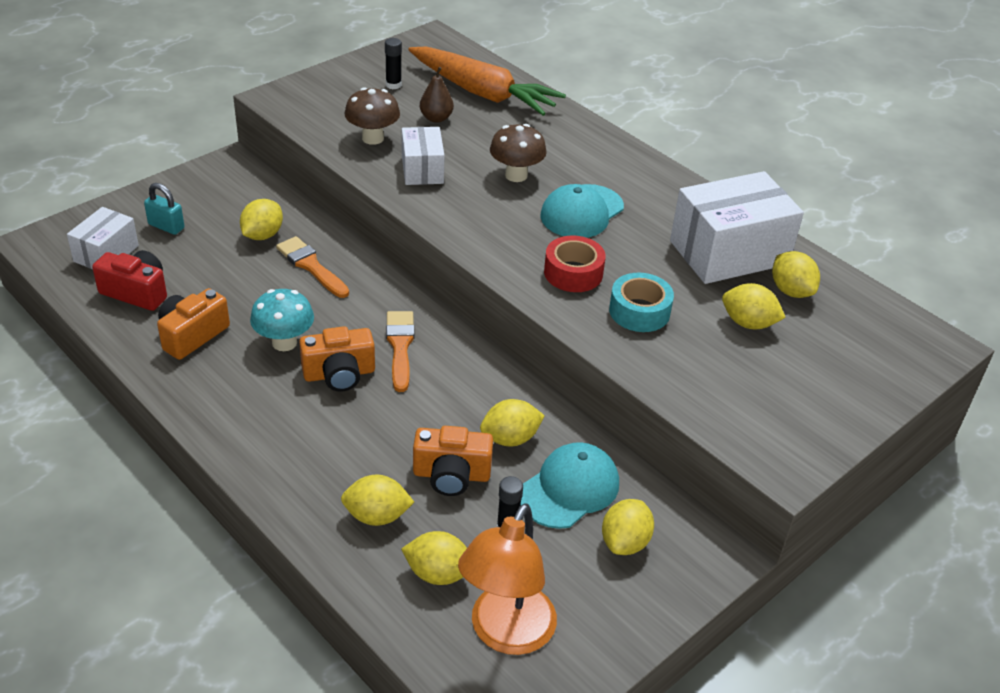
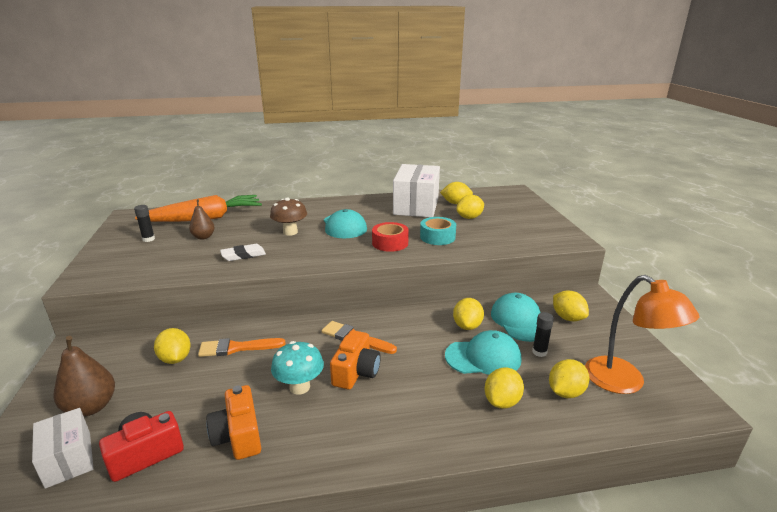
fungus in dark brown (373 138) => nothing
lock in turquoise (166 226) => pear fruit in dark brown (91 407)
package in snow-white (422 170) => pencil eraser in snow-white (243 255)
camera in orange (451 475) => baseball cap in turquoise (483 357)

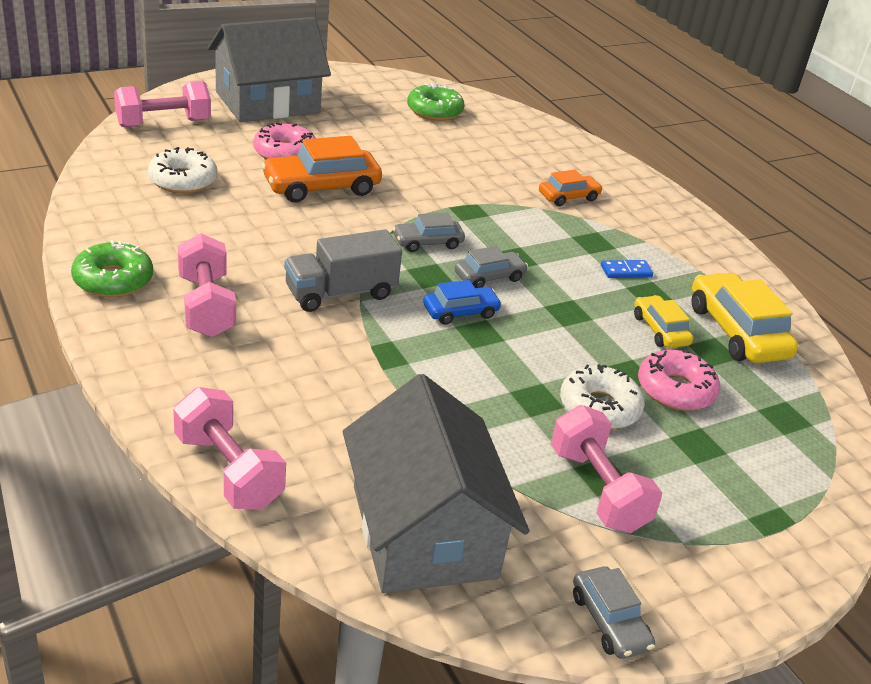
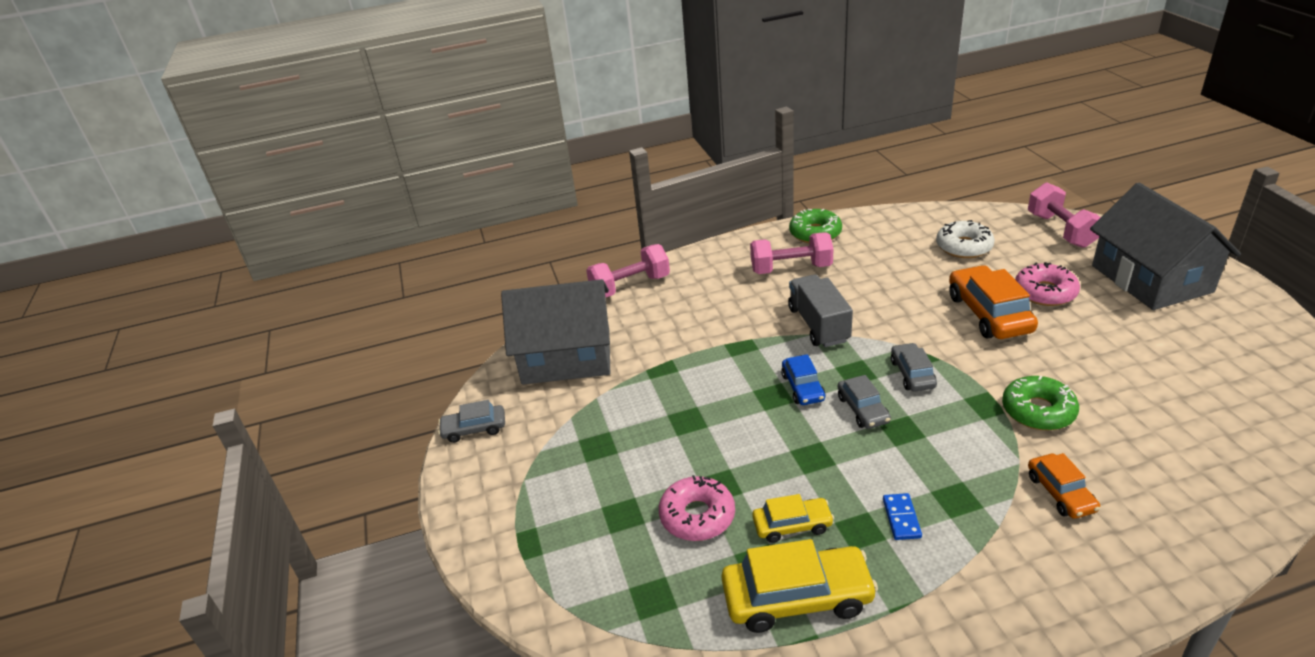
dumbbell in rosy (597 489) => nothing
glazed donut in snow-white (599 407) => nothing
glazed donut in leaf-green (434 111) => glazed donut in leaf-green (1038 411), move

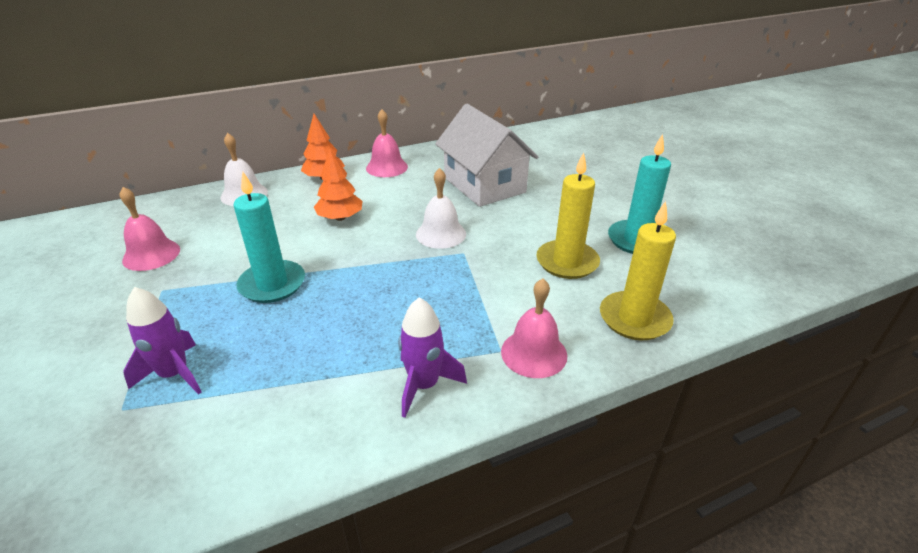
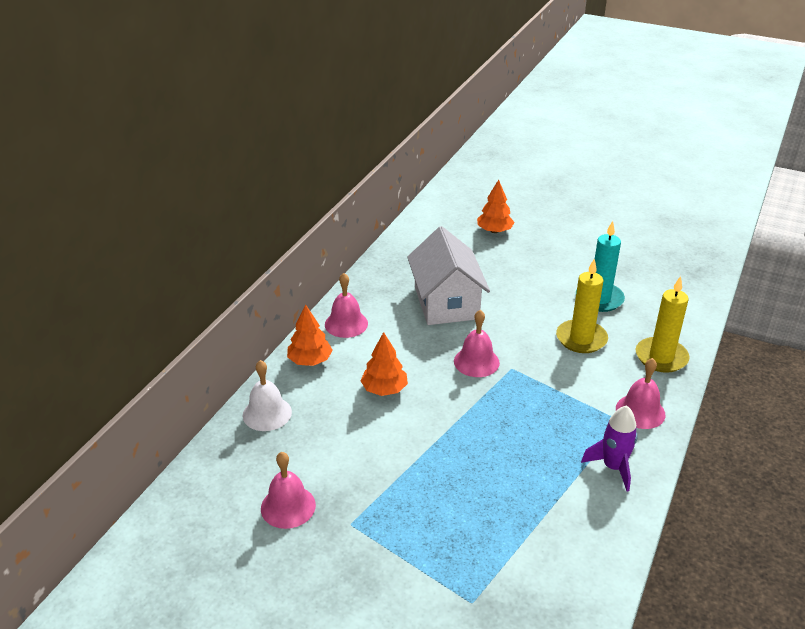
spaceship in royal purple (174 374) => nothing
pillar candle in turquoise (272 284) => nothing
nothing => fir tree in orange (494 231)
school bell in snow-white (441 234) => school bell in rosy (476 362)
house in snow-white (484 185) => house in snow-white (446 303), 60 degrees clockwise

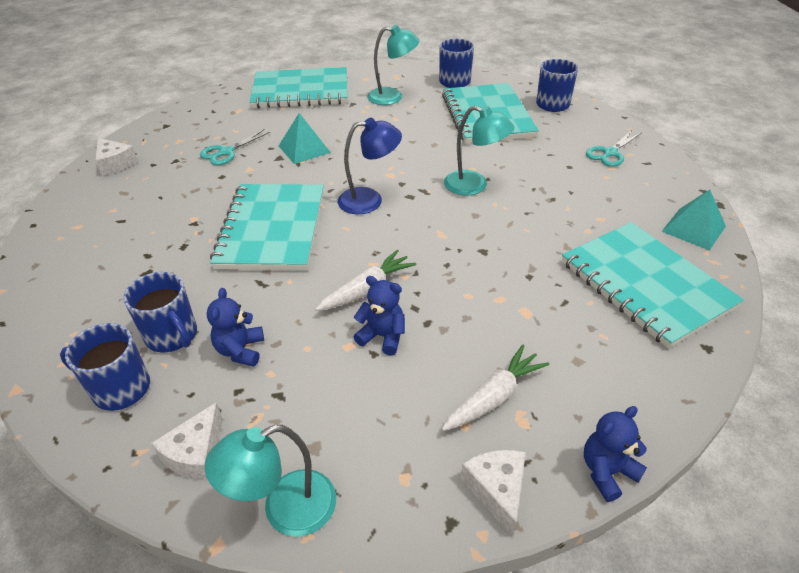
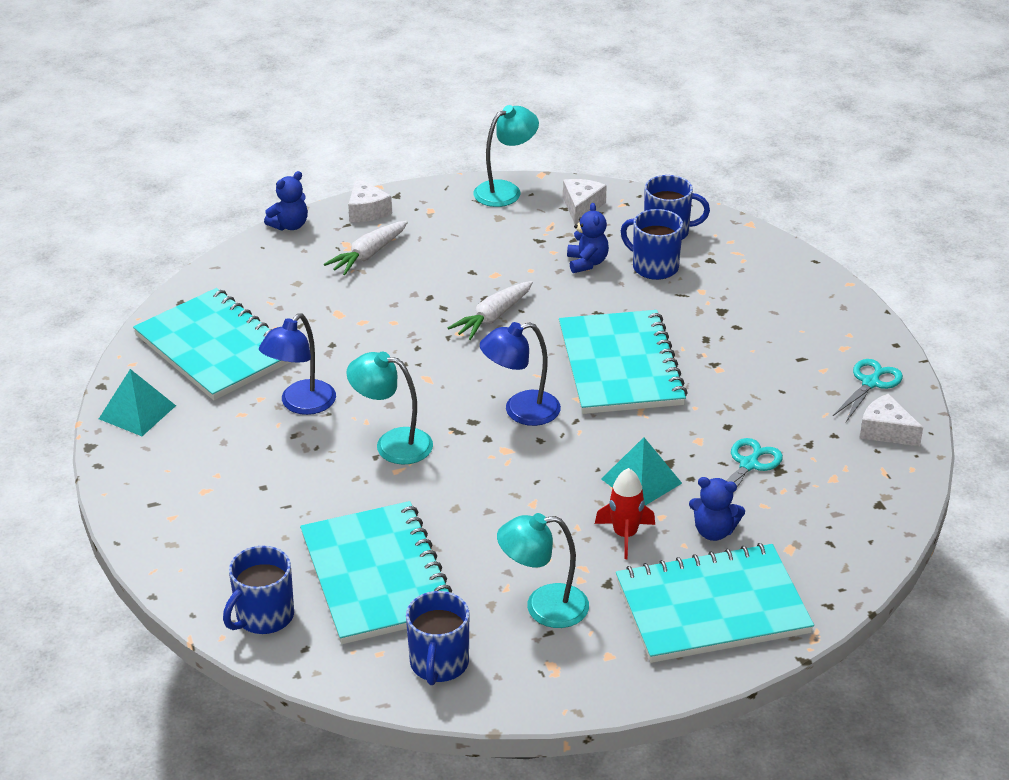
nothing => lamp in royal blue (301 404)
nothing => spaceship in scarlet (625 535)
stuffed bear in royal blue (382 336) => stuffed bear in royal blue (714 531), move
scissors in turquoise (610 153) => scissors in turquoise (870 383), move

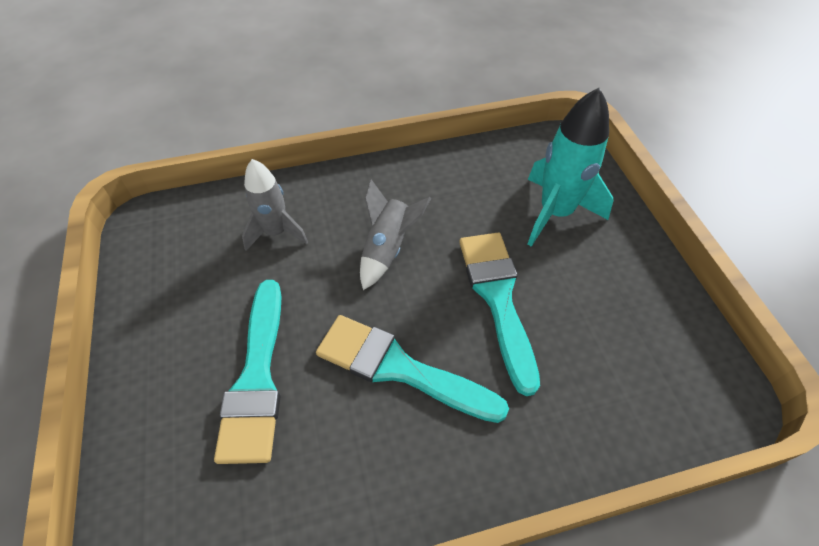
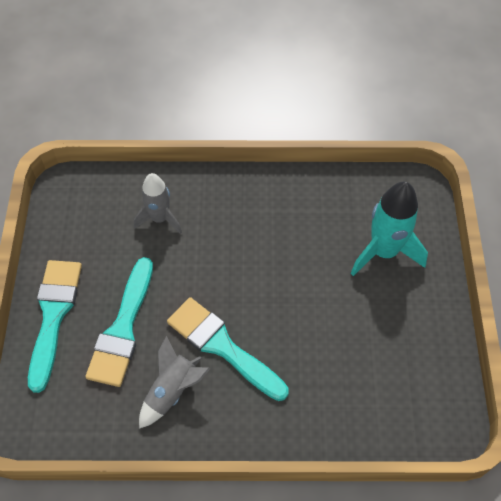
spaceship in ash-grey (387 248) => spaceship in ash-grey (172 391), move
brush in turquoise (498 298) => brush in turquoise (54 315), move

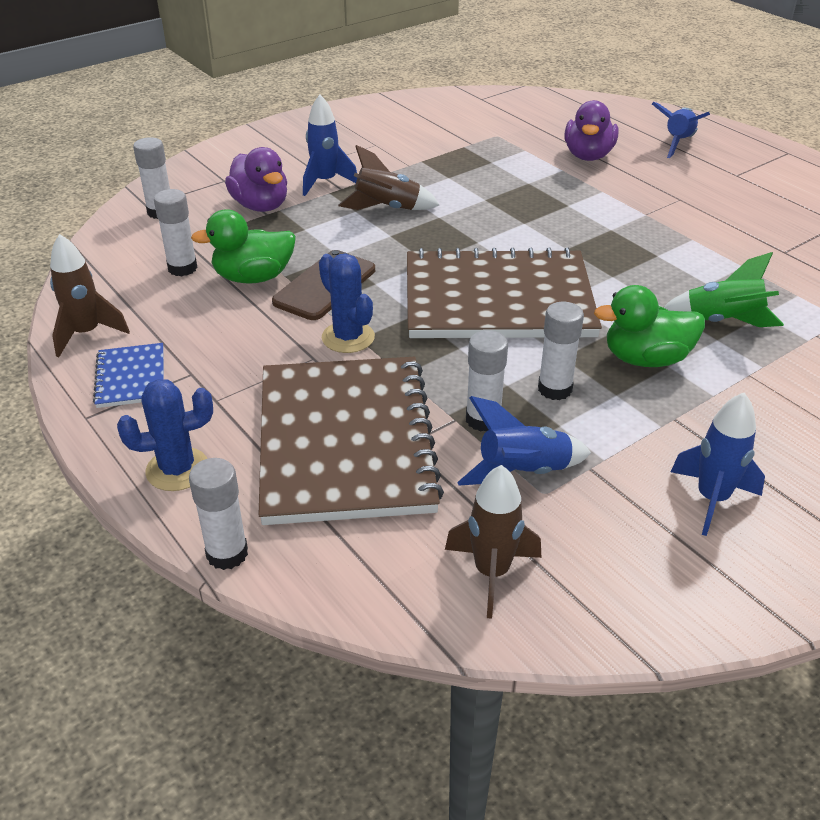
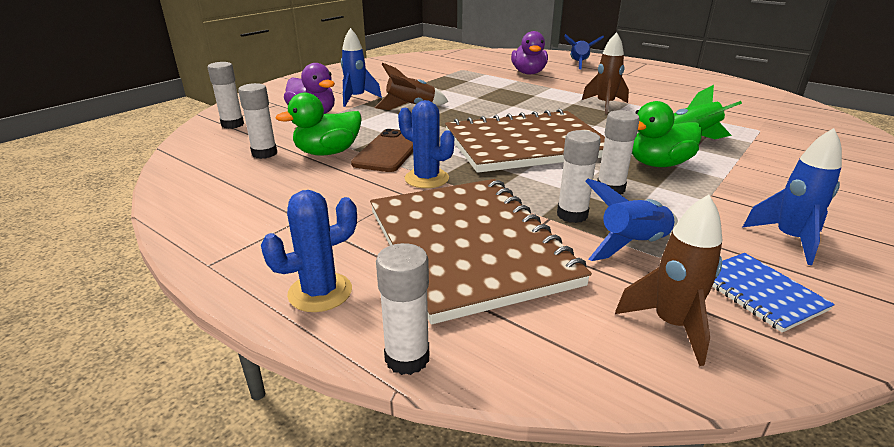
spaceship in dark brown (87 334) => spaceship in dark brown (605 105), move
exercise book in royal blue (131 377) => exercise book in royal blue (760 292), move

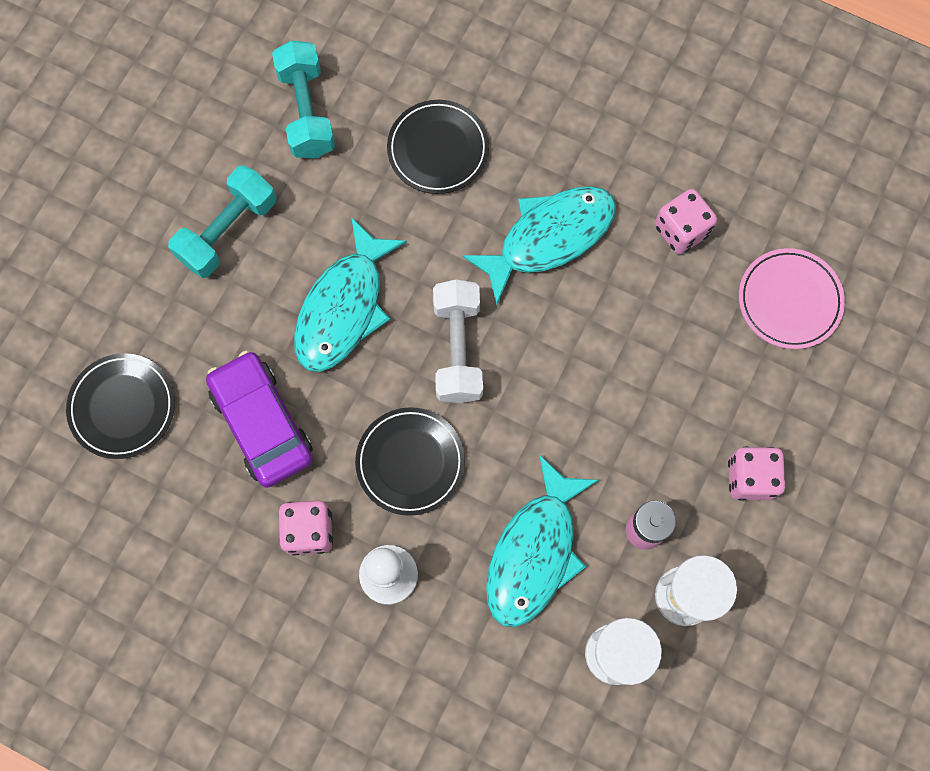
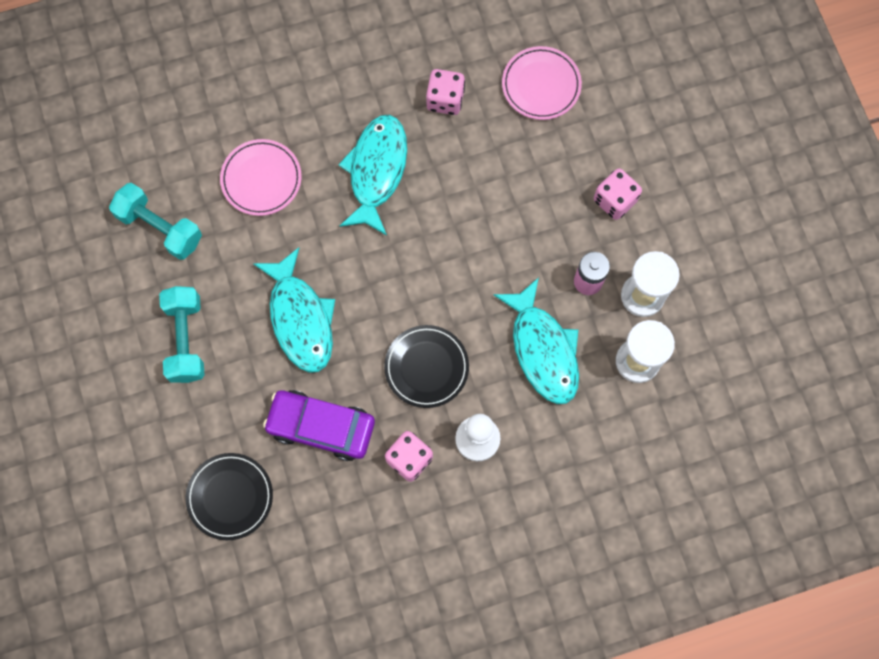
dumbbell in snow-white (458 349) => nothing
plate in ebony (438 149) => plate in rosy (261 179)

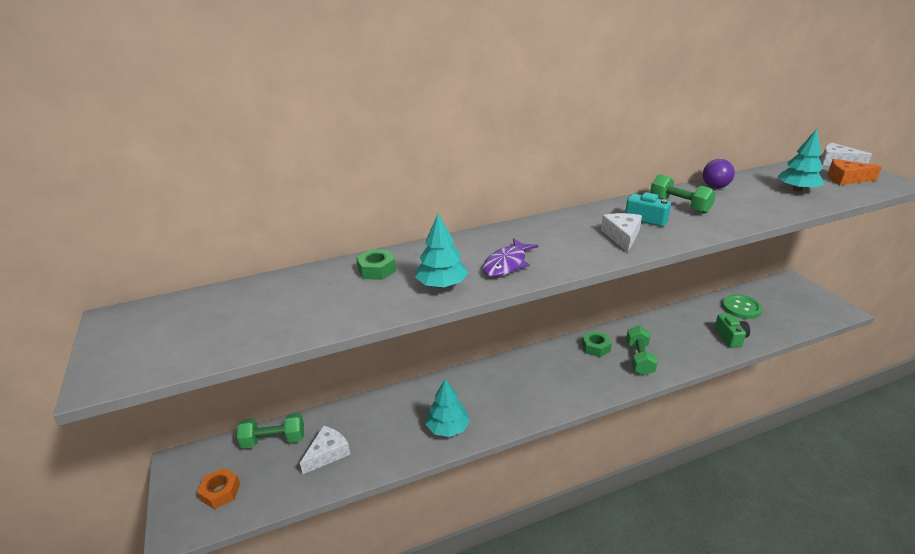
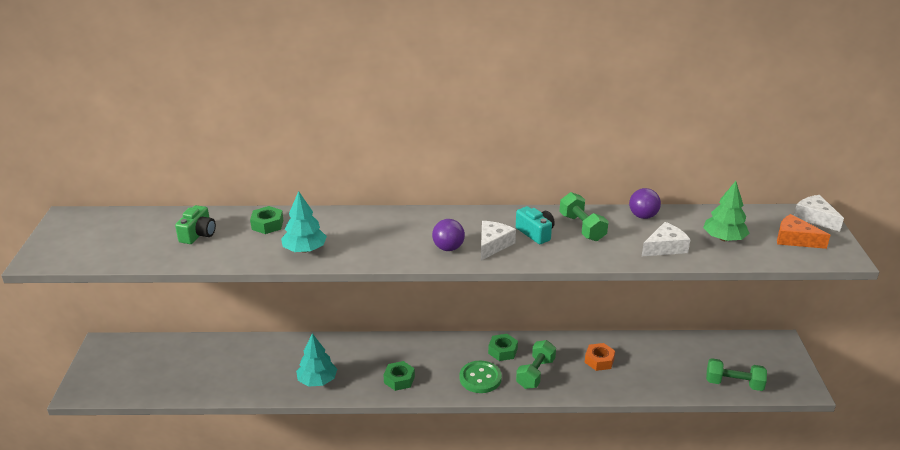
toy fish in royal purple (507 264) => nothing
nothing => hex nut in leaf-green (399 379)
nothing => sphere in royal purple (448 248)
hex nut in orange (220 492) => hex nut in orange (599 360), move
dumbbell in leaf-green (274 440) => dumbbell in leaf-green (734 384), move
cheese in snow-white (327 453) => cheese in snow-white (665 247), move
camera in leaf-green (730 337) => camera in leaf-green (198 234), move
shirt button in leaf-green (741 308) => shirt button in leaf-green (480 378), move
fir tree in turquoise (797 189) => fir tree in leaf-green (724 238)

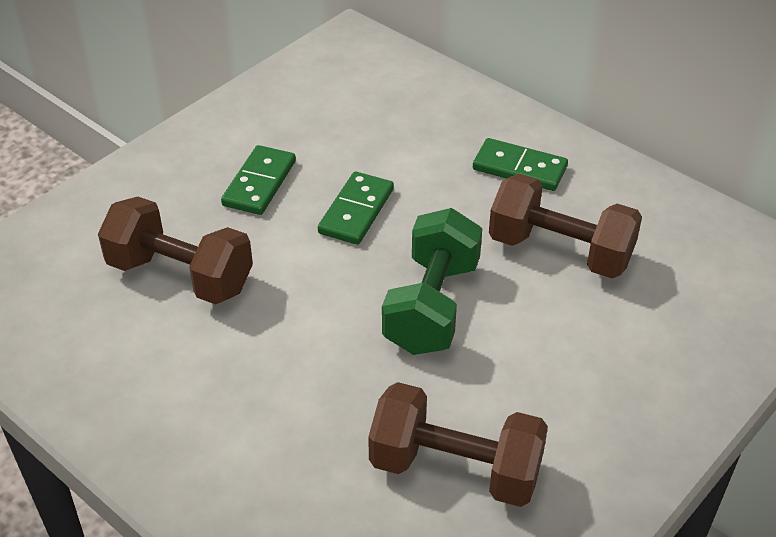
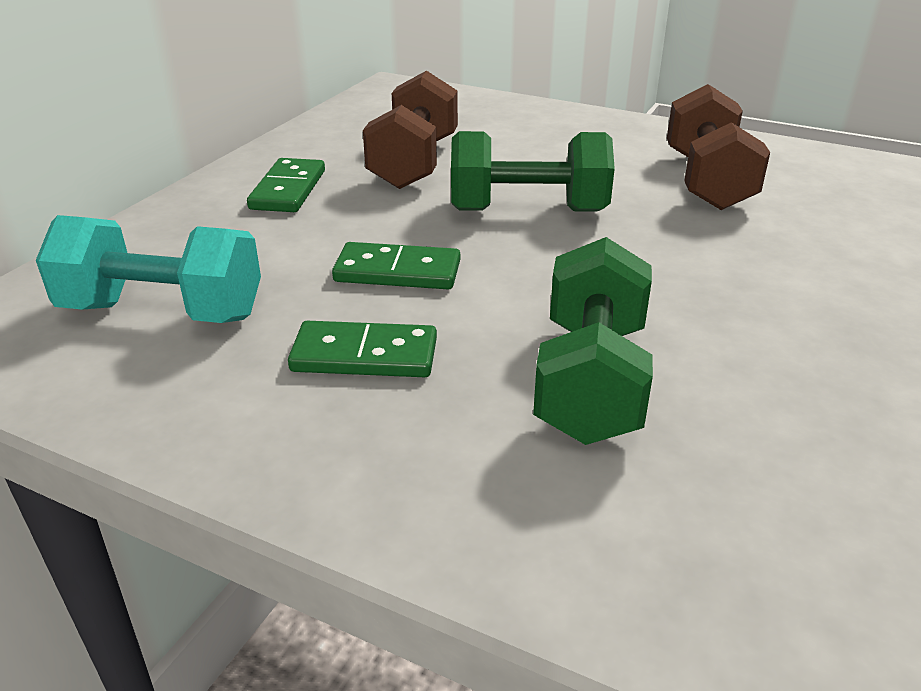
nothing => dumbbell in turquoise (163 312)
dumbbell in dark brown (180 275) => dumbbell in leaf-green (590 381)

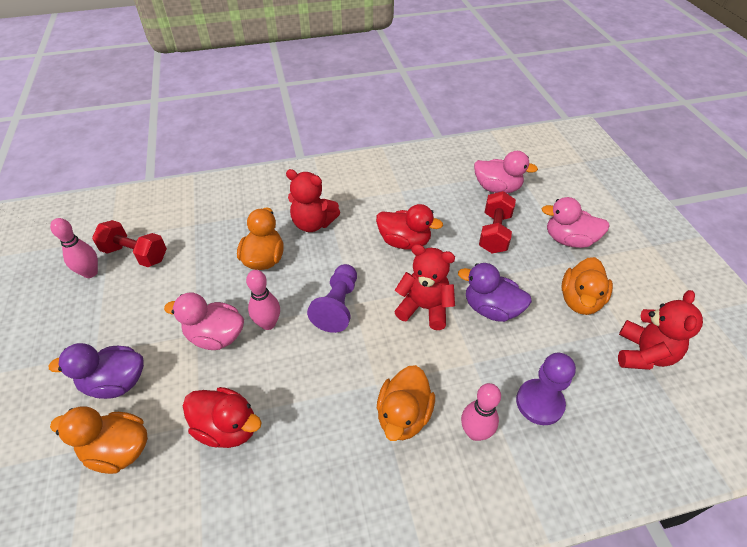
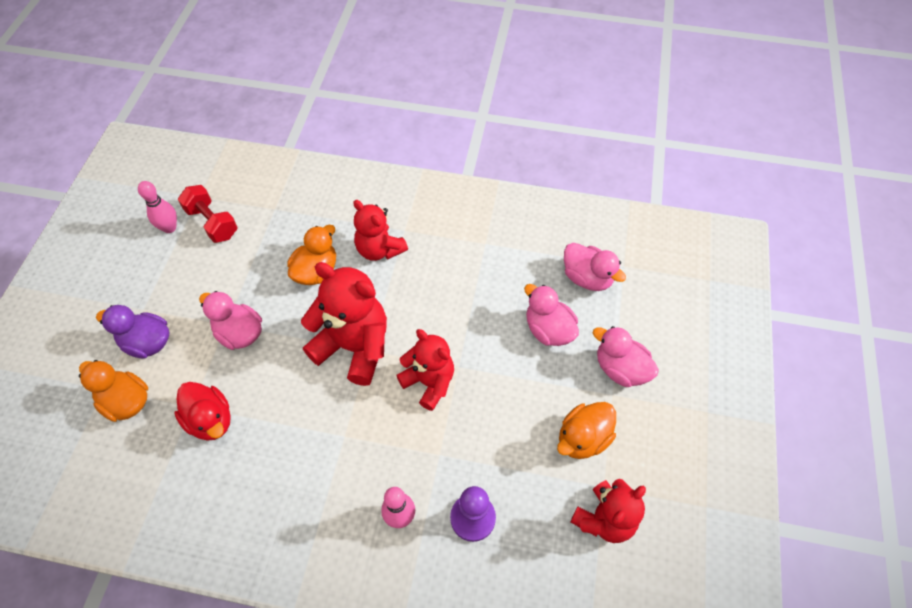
tenpin in rosy (268 323) => nothing
duck in scarlet (404 242) => nothing
duck in orange (403 415) => nothing
duck in royal purple (491 309) => nothing
chess pawn in royal purple (337 306) => stuffed bear in scarlet (354 347)
dumbbell in scarlet (494 233) => duck in rosy (548 330)

